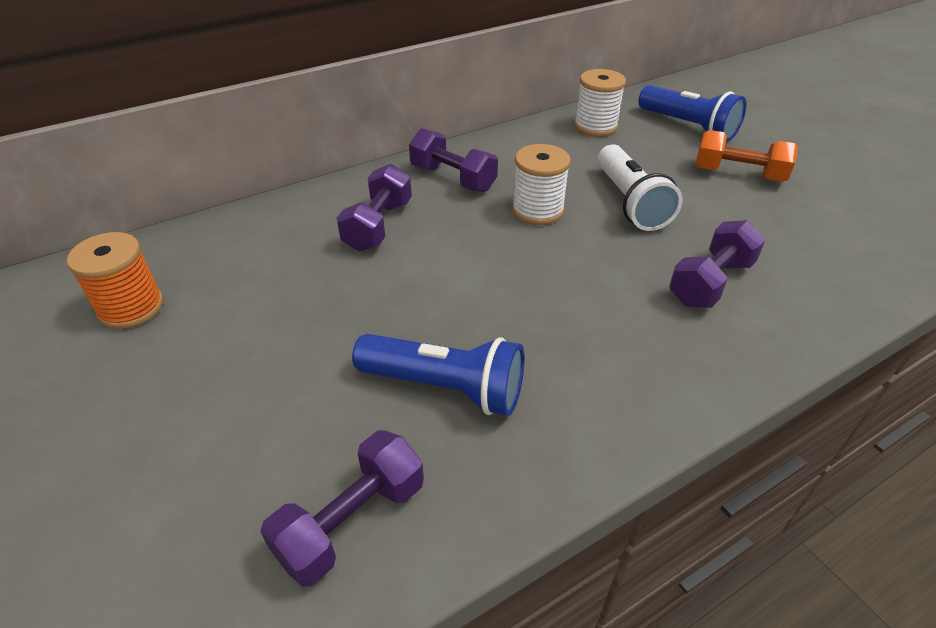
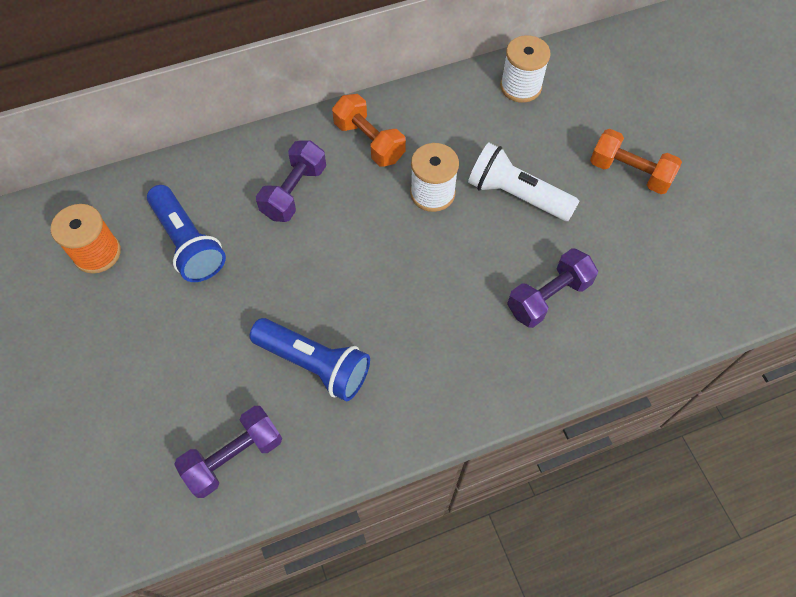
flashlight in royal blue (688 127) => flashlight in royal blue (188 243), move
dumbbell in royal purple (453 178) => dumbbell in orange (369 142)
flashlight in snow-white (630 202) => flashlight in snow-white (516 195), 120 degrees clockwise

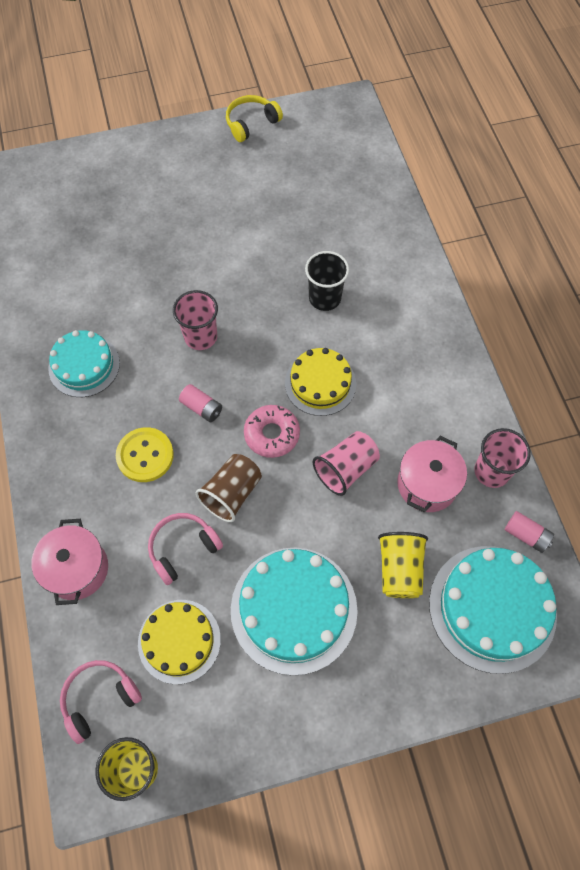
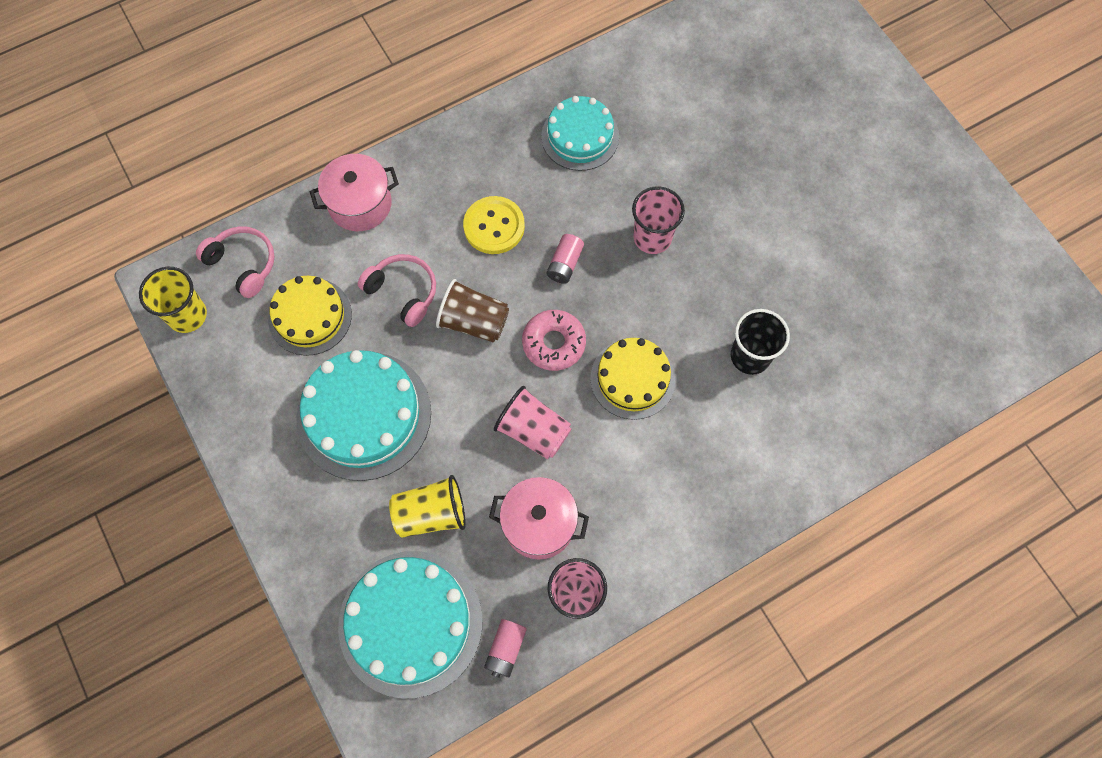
over-ear headphones in golden (251 123) => nothing

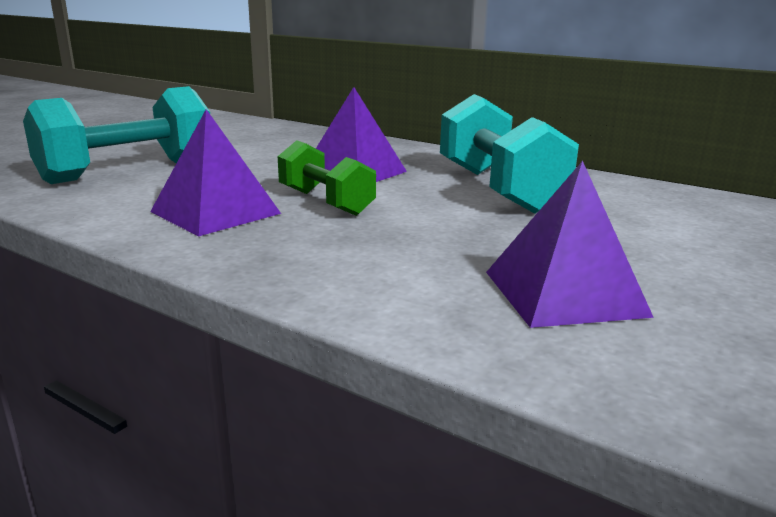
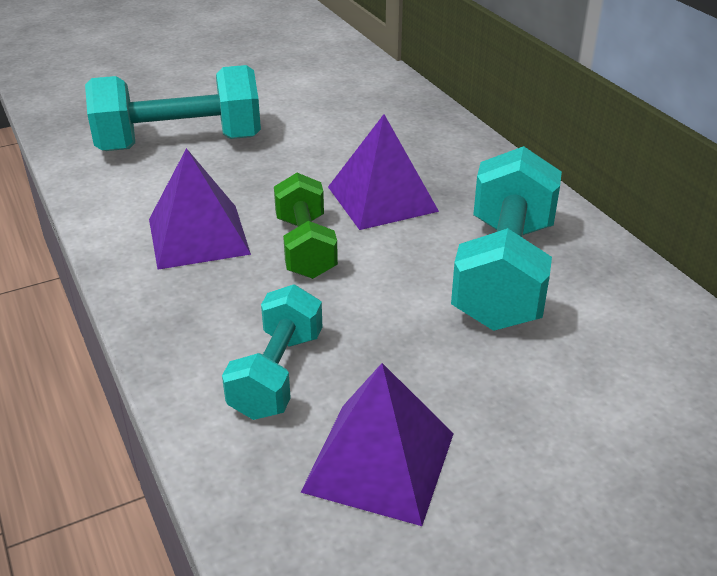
nothing => dumbbell in turquoise (277 374)

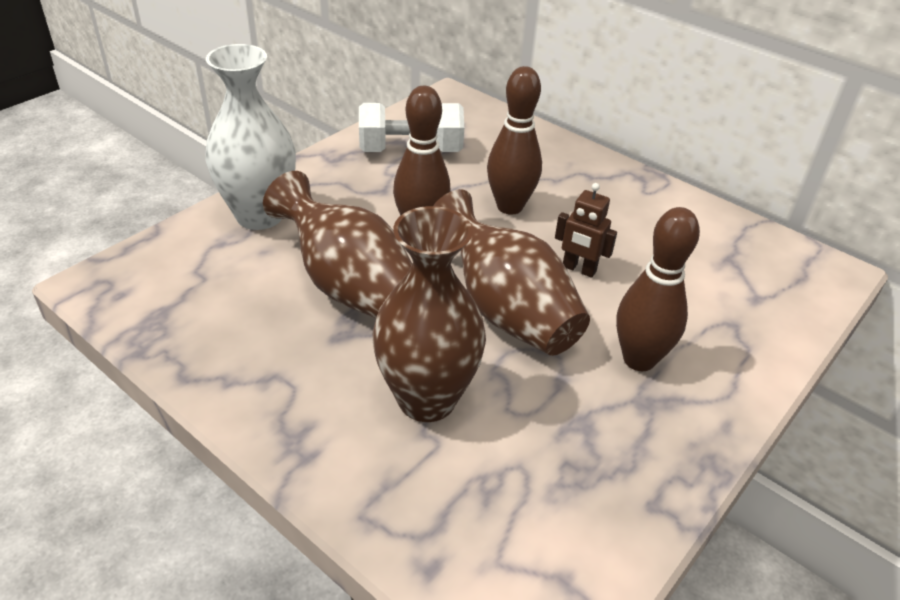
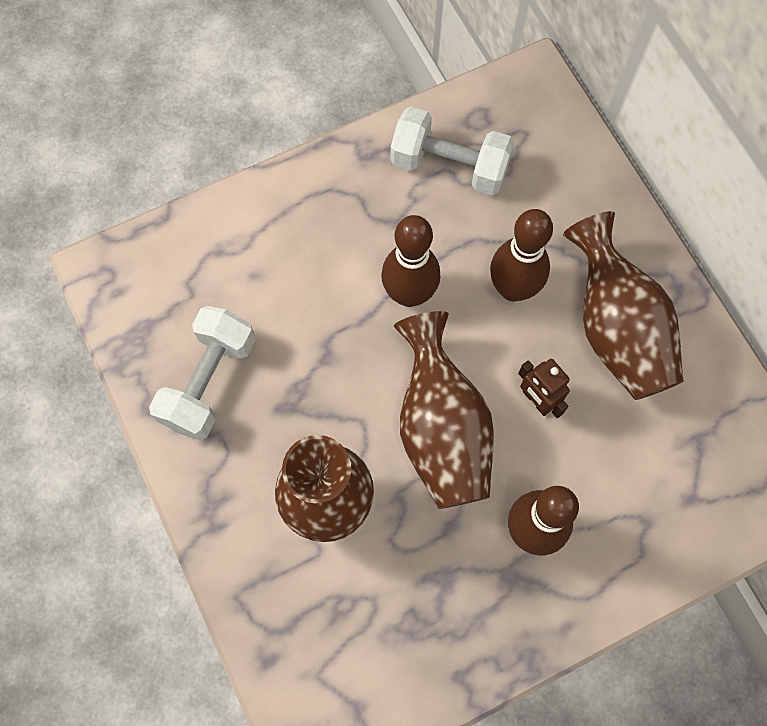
tall vase in snow-white (259 216) => nothing
nothing => dumbbell in snow-white (209 381)
tall vase in dark brown (349 286) => tall vase in dark brown (616 329), move

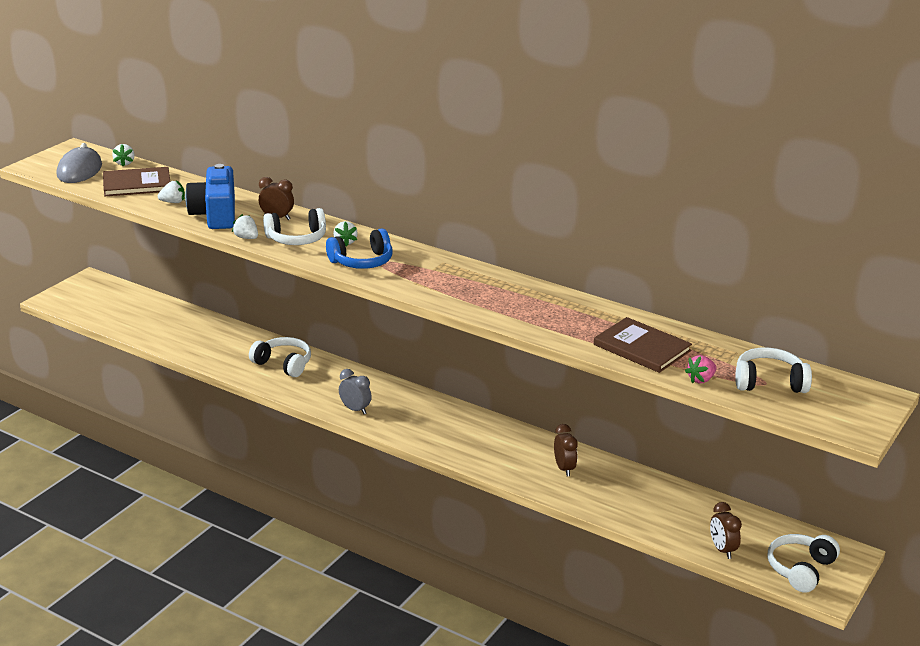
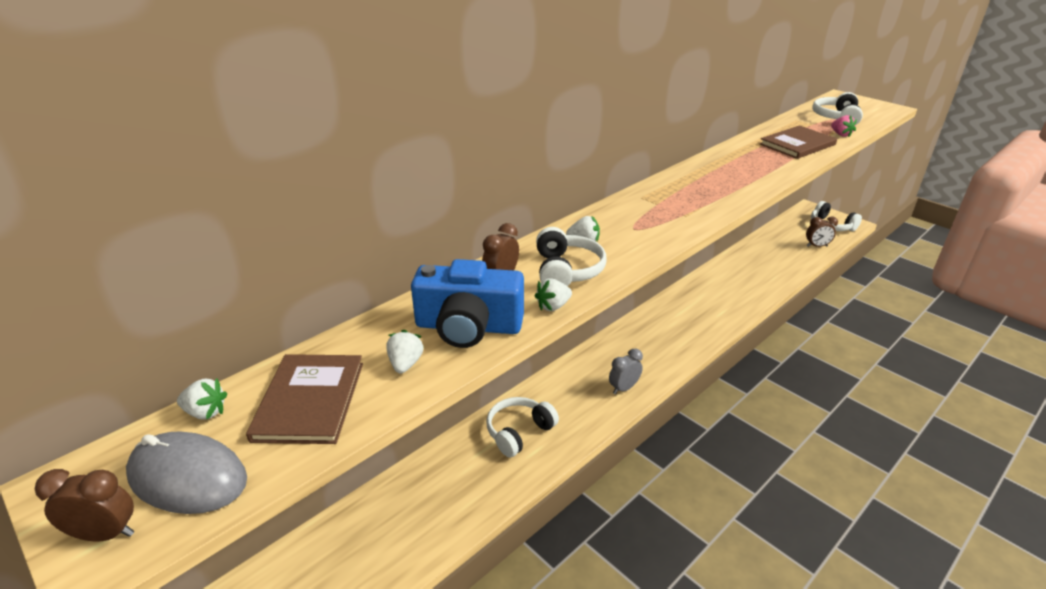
over-ear headphones in royal blue (362 262) => nothing
alarm clock in dark brown (564 469) => alarm clock in dark brown (105 534), move

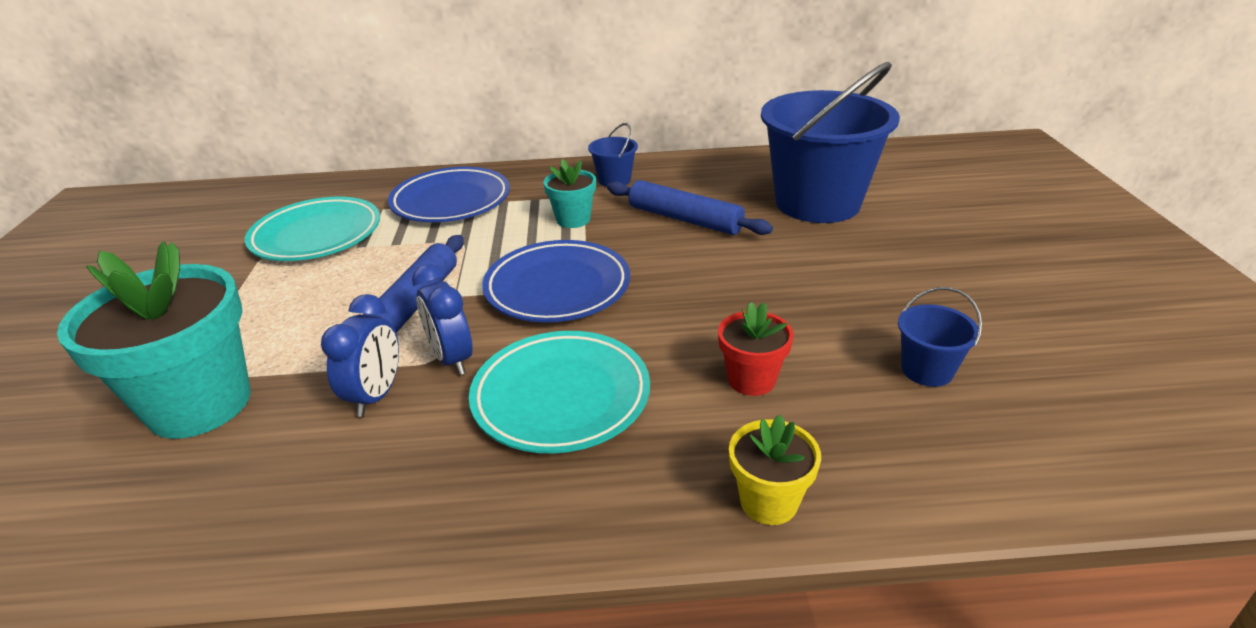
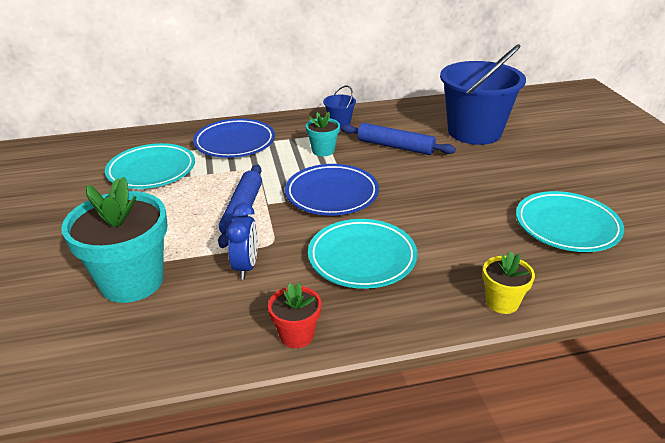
alarm clock in royal blue (452 359) => nothing
flower pot in scarlet (751 380) => flower pot in scarlet (296 335), move
sand bucket in royal blue (927 370) => plate in turquoise (566 226)

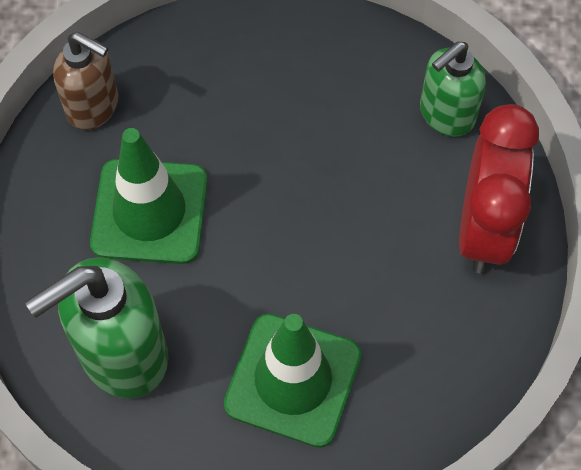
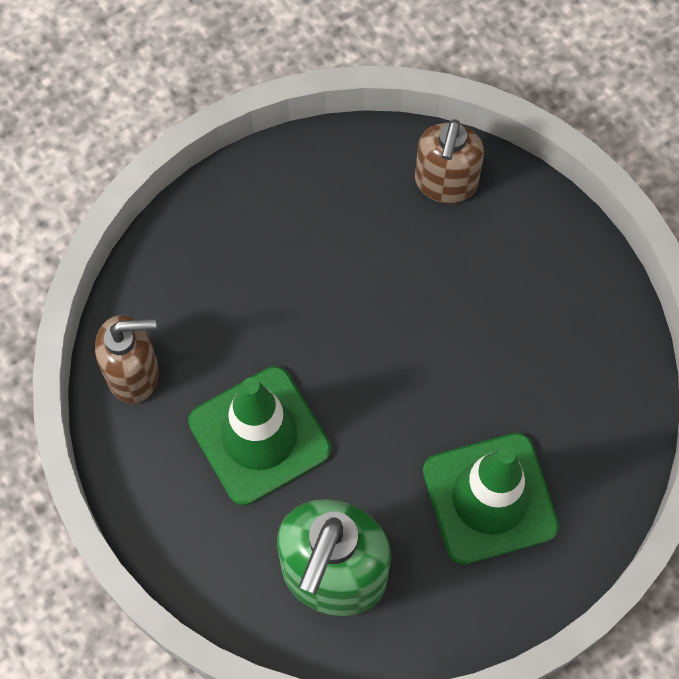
alarm clock in scarlet (484 228) => nothing
pump bottle in leaf-green (446 115) => pump bottle in dark brown (445 183)

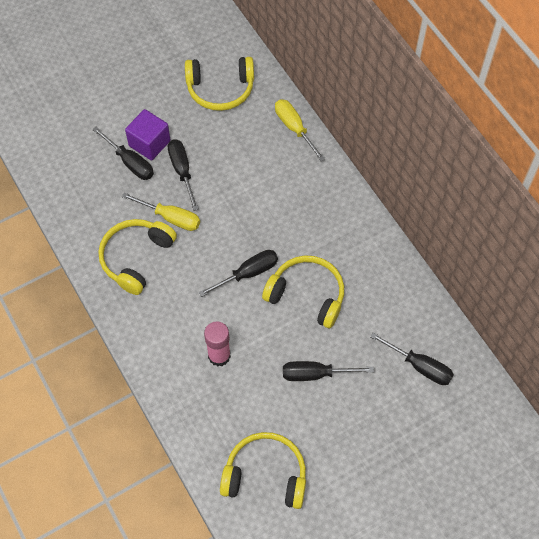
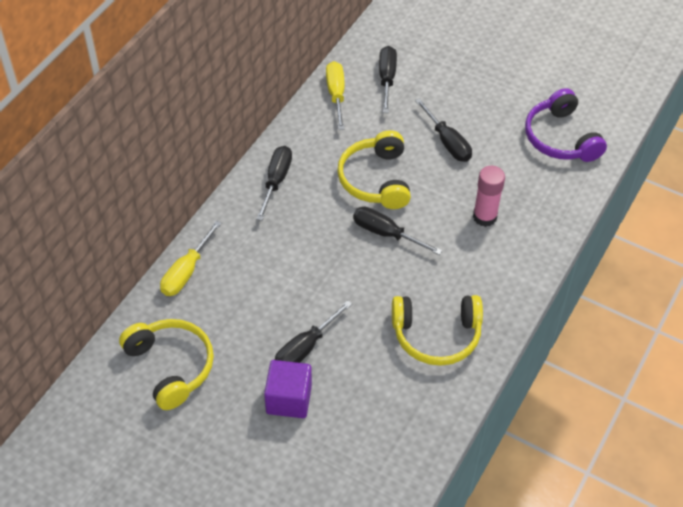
hand screwdriver in ebony (130 163) => hand screwdriver in ebony (276 180), move
hand screwdriver in golden (171 218) => hand screwdriver in golden (336 94), move
over-ear headphones in golden (265 475) => over-ear headphones in royal purple (560 138)

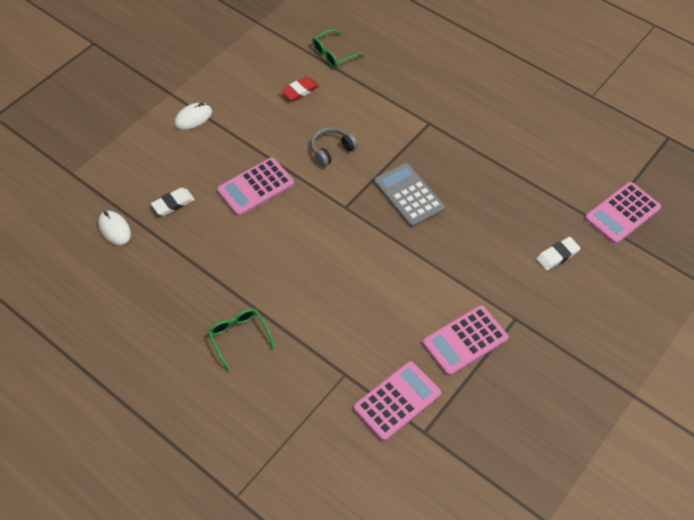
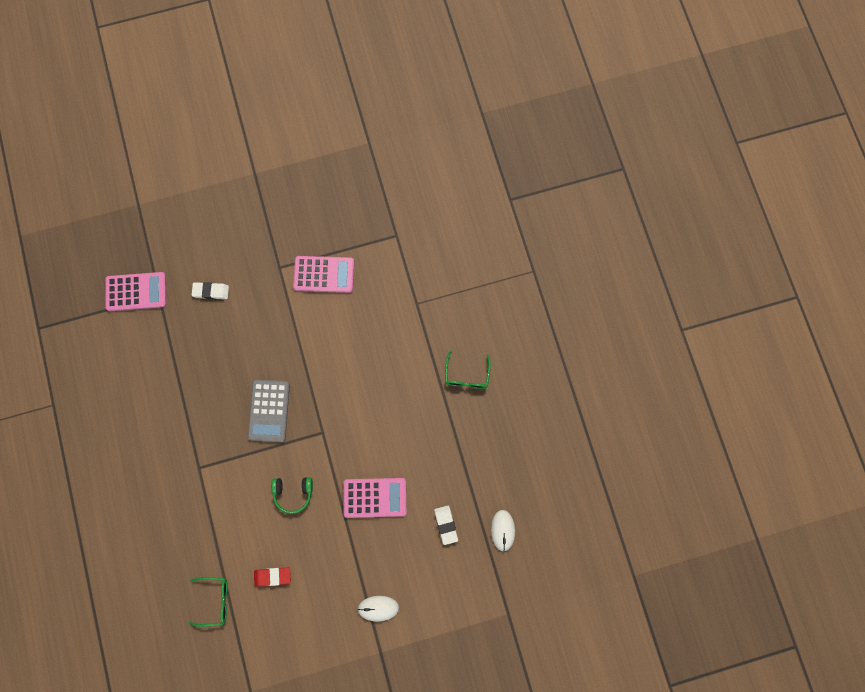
calculator in rosy (397 401) => nothing
over-ear headphones in ash-grey (332 150) => over-ear headphones in leaf-green (293 493)
pencil eraser in snow-white (173 203) => pencil eraser in snow-white (446 525), 75 degrees clockwise

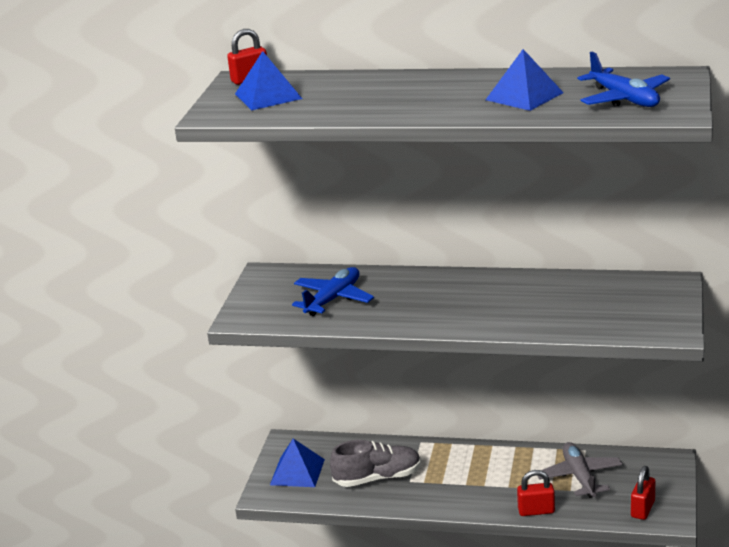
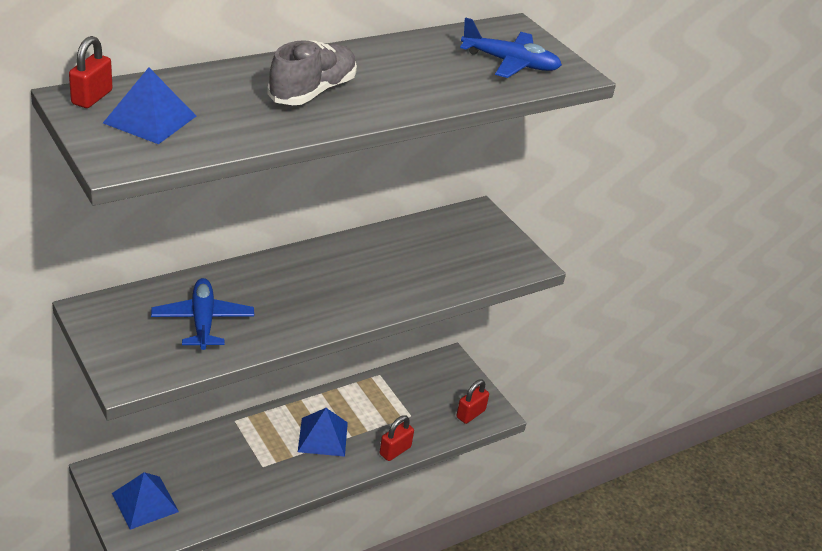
toy plane in ash-grey (579 477) => nothing
sneaker in ash-grey (377 478) => sneaker in ash-grey (312 91), move
pyramid in royal blue (524 96) => pyramid in royal blue (323 436), move
lock in scarlet (643 509) => lock in scarlet (470 414), 60 degrees clockwise

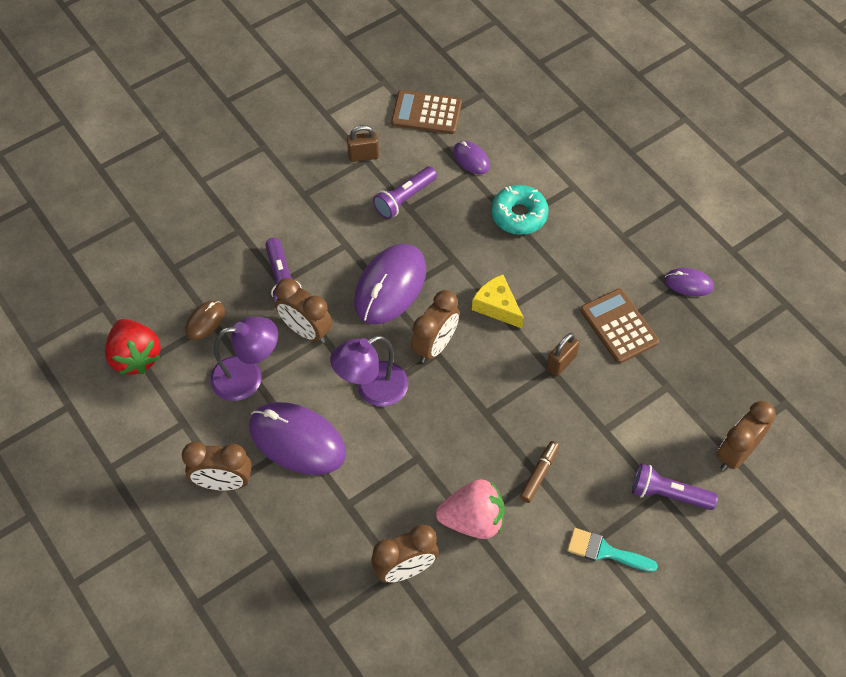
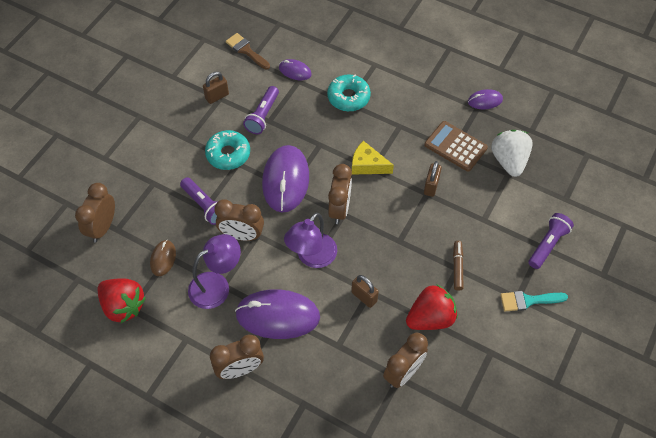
nothing => glazed donut in turquoise (228 154)
nothing => lock in dark brown (364 297)
nothing => strawberry in snow-white (509 161)
alarm clock in dark brown (735 453) => alarm clock in dark brown (102 227), move
calculator in dark brown (426 113) => brush in dark brown (246 50)
strawberry in rosy (473 520) => strawberry in scarlet (430 318)
flashlight in royal purple (668 494) => flashlight in royal purple (547 245), 135 degrees clockwise

